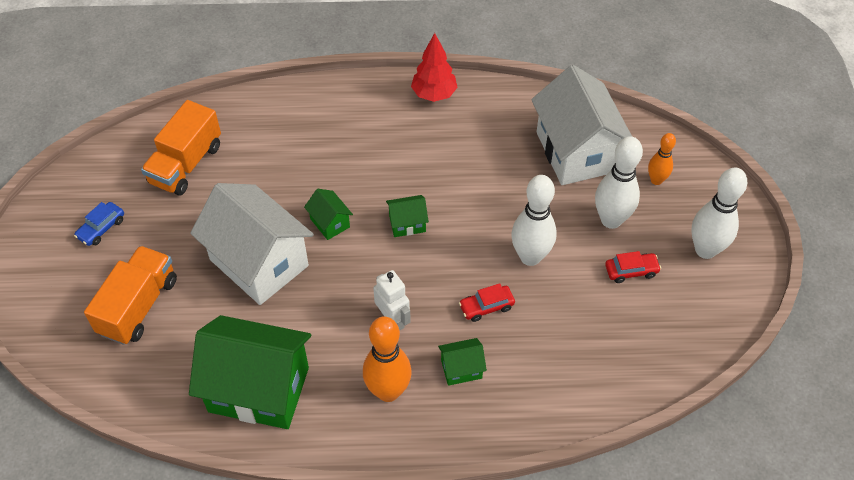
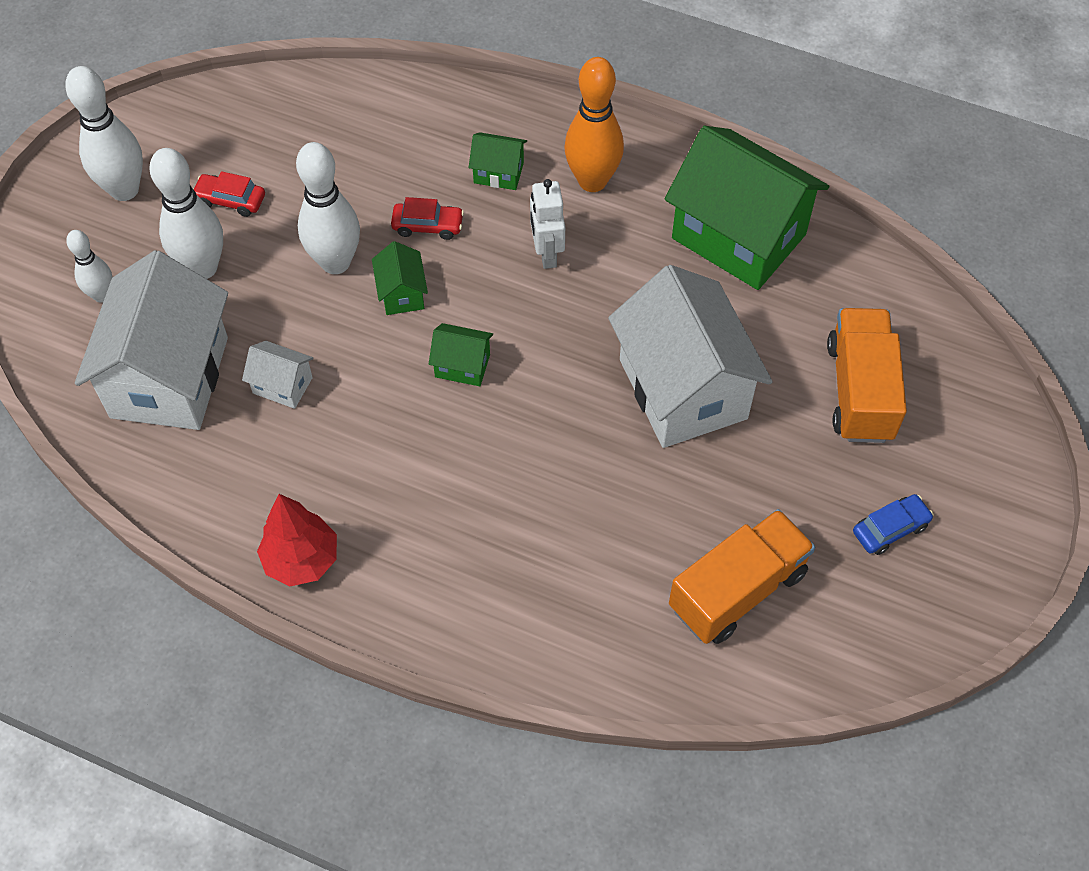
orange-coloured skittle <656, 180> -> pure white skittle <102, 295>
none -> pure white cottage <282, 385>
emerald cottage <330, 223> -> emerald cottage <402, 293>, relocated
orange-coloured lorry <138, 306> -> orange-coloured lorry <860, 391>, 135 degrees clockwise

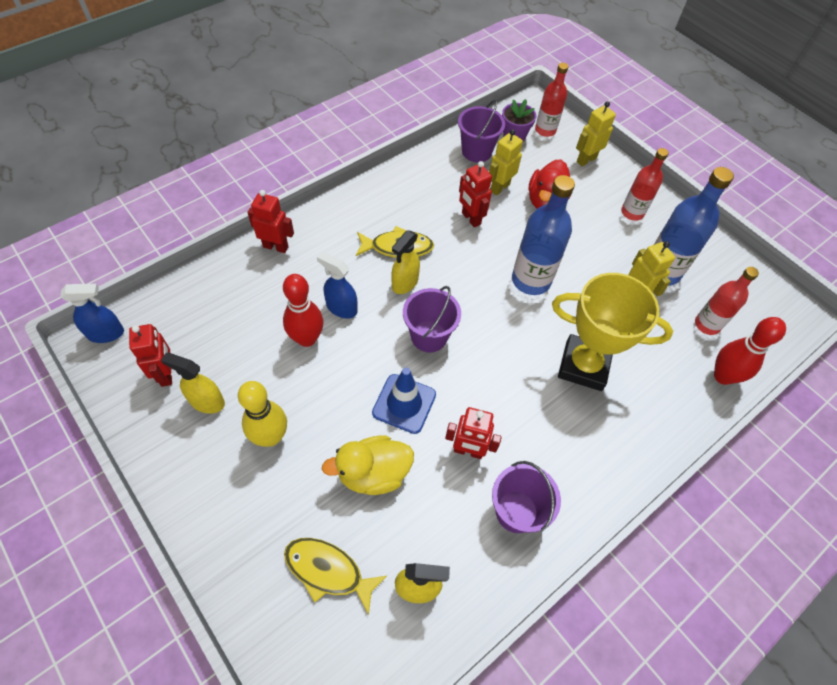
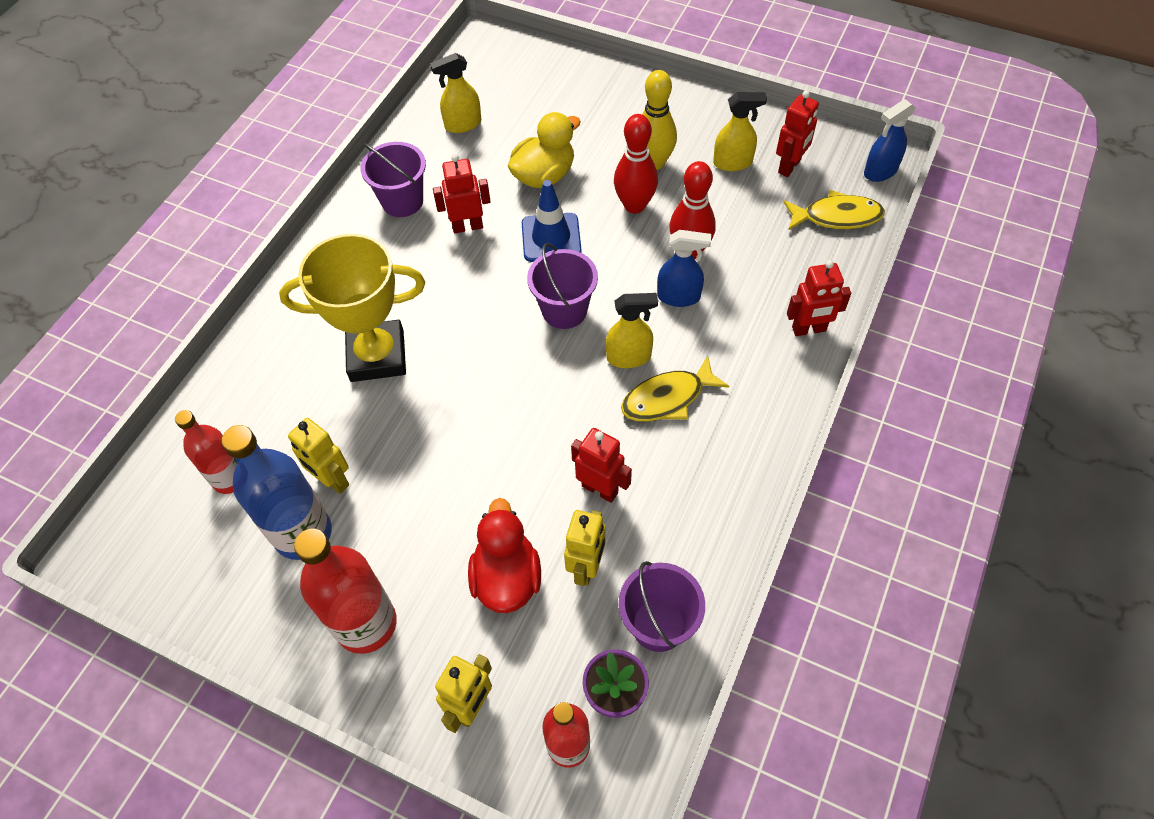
red drink bottle <632, 212> -> red drink bottle <366, 624>, x1.57
golden spray bottle <405, 283> -> golden spray bottle <629, 357>, 75 degrees clockwise
red skittle <723, 376> -> red skittle <634, 205>, relocated
red robot <166, 374> -> red robot <790, 166>, 105 degrees counterclockwise
golden fish figure <328, 571> -> golden fish figure <837, 217>, relocated
cobalt drink bottle <531, 280> -> none

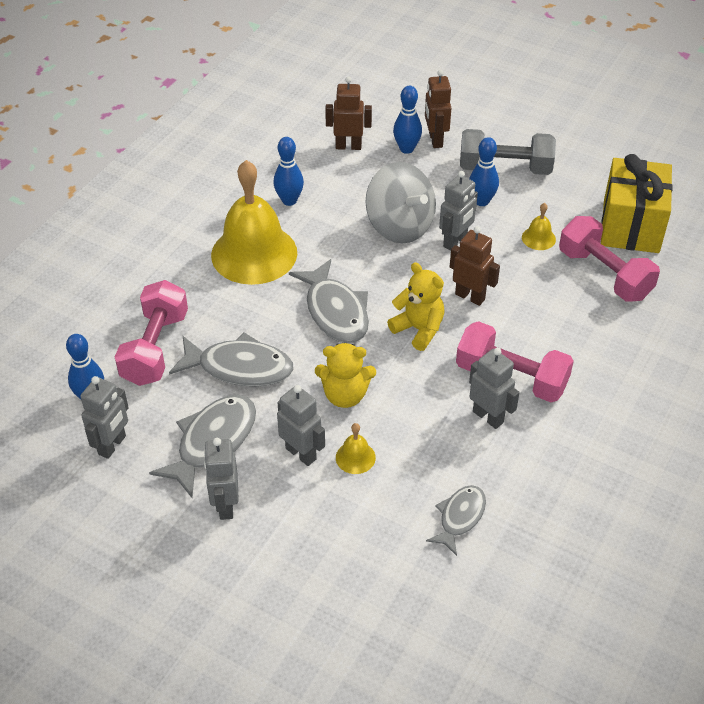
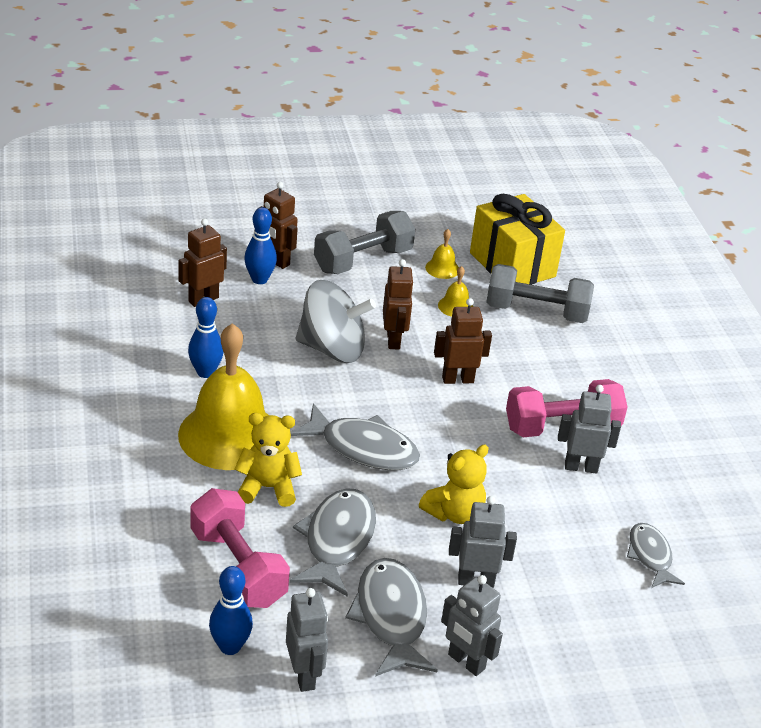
golden teddy bear <418, 329> -> golden teddy bear <268, 488>, relocated
ash-grey fish figure <239, 368> -> ash-grey fish figure <337, 541>, 45 degrees counterclockwise
ash-grey robot <455, 242> -> brown robot <393, 340>
golden hand bell <355, 457> -> golden hand bell <442, 268>, relocated
pink dumbbell <604, 274> -> ash-grey dumbbell <536, 312>
cobalt skittle <481, 201> -> none

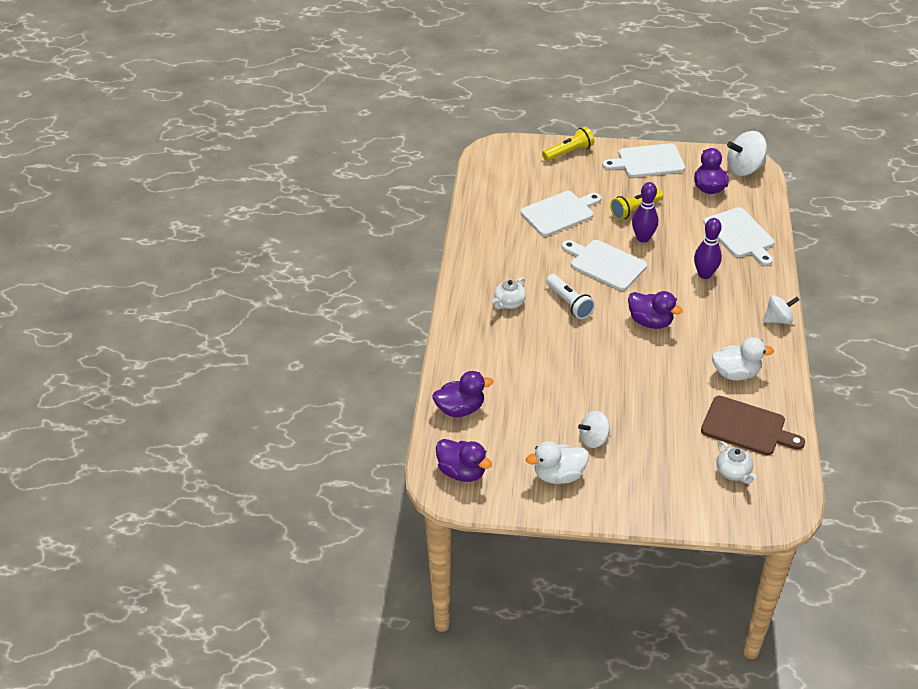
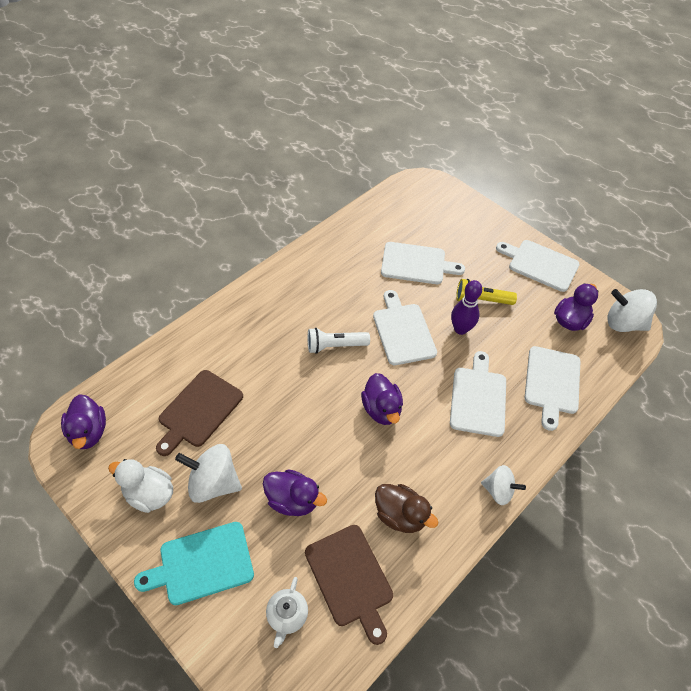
none -> aqua bread board <202, 564>
none -> brown bread board <199, 410>
pure white spinning top <593, 439> -> pure white spinning top <213, 483>, x1.56
violet rubber duck <460, 409> -> violet rubber duck <293, 500>, relocated
pure white flashlight <569, 303> -> pure white flashlight <335, 346>, 75 degrees clockwise
pure white rubber duck <735, 373> -> brown rubber duck <400, 515>
violet skittle <704, 274> -> pure white bread board <478, 398>
pure white tea pot <509, 303> -> none
golden flashlight <569, 152> -> none

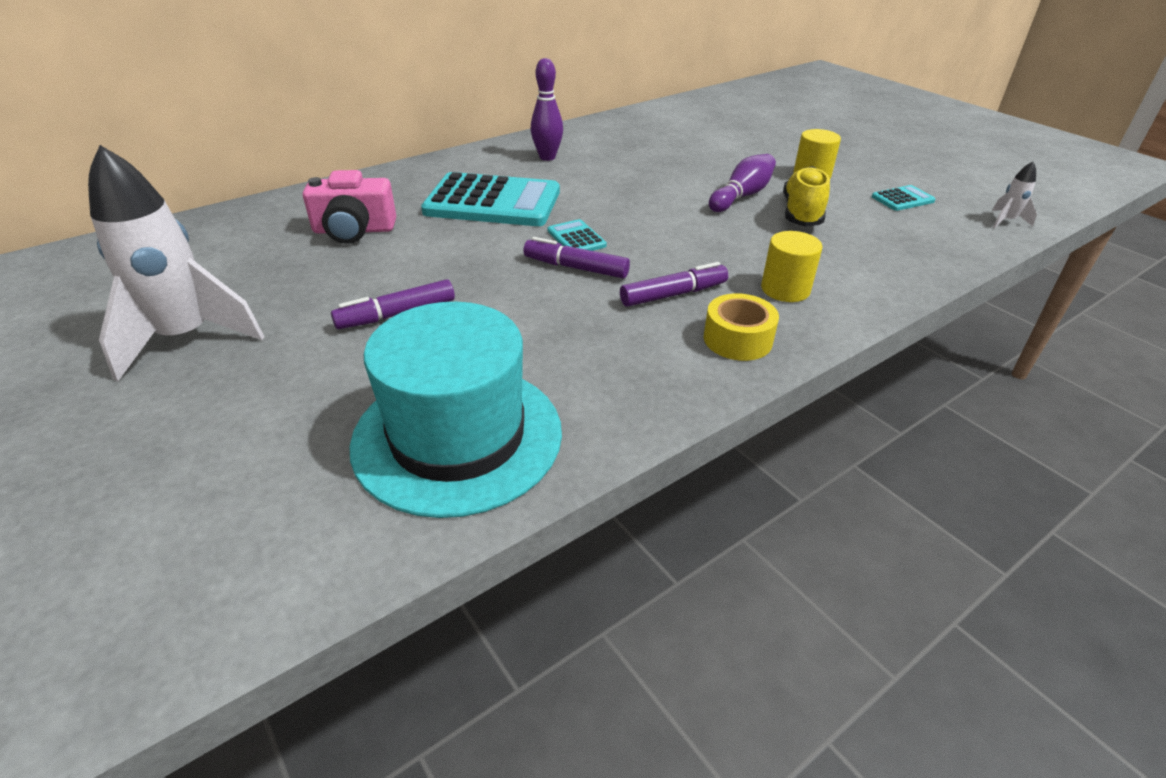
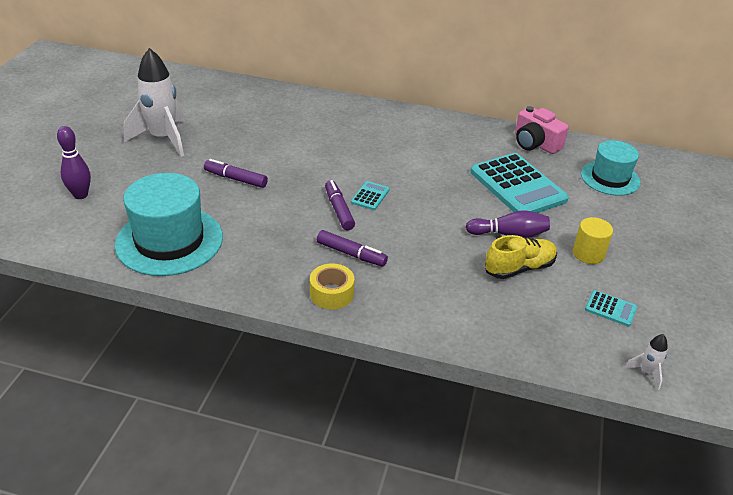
violet skittle <547, 157> -> violet skittle <80, 195>, relocated
aqua calculator <493, 202> -> aqua calculator <517, 186>, relocated
pink camera <354, 230> -> pink camera <535, 143>, relocated
none -> aqua top hat <610, 178>
golden cylinder <785, 289> -> none

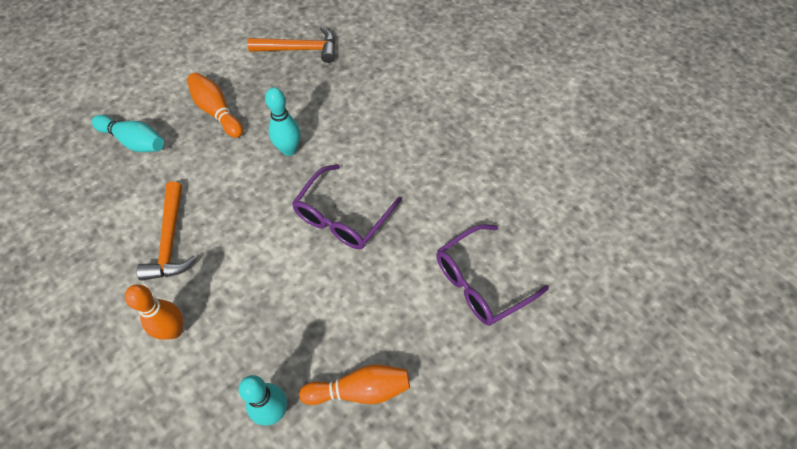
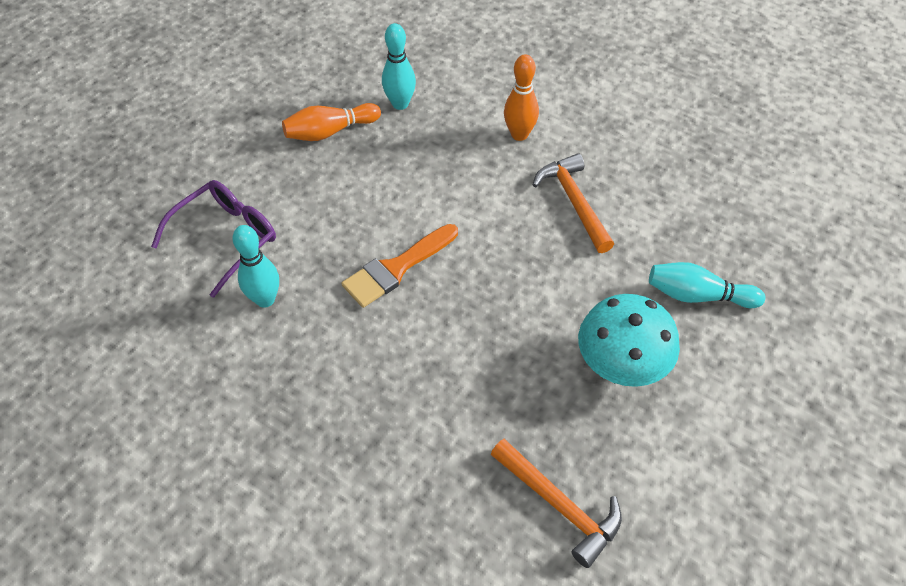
aqua skittle <289, 150> -> aqua skittle <265, 299>, relocated
violet spectacles <342, 217> -> orange-coloured brush <397, 268>
orange-coloured claw hammer <300, 49> -> orange-coloured claw hammer <560, 506>, 120 degrees counterclockwise
orange-coloured skittle <217, 111> -> aqua mushroom <622, 362>

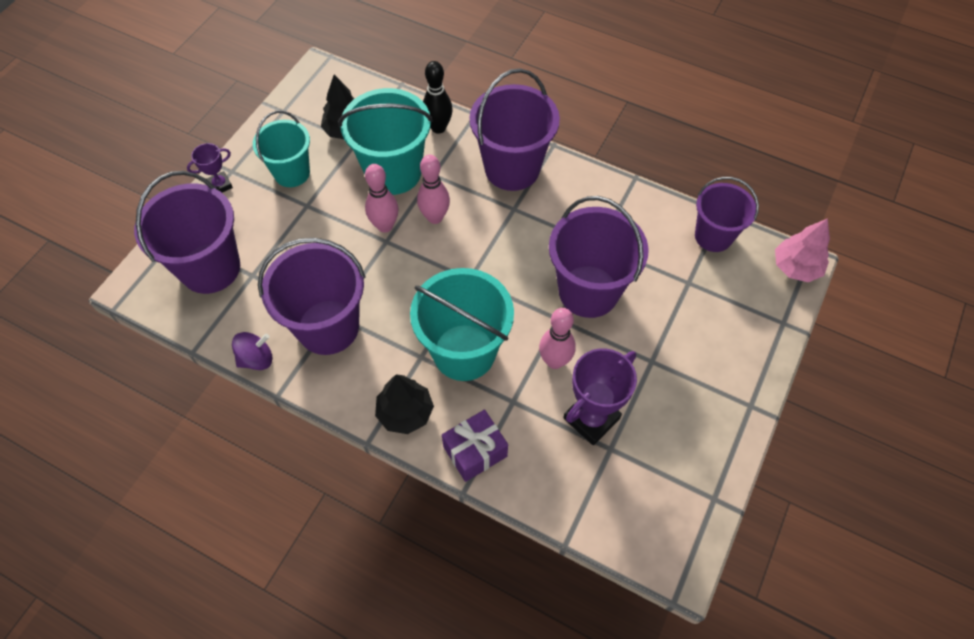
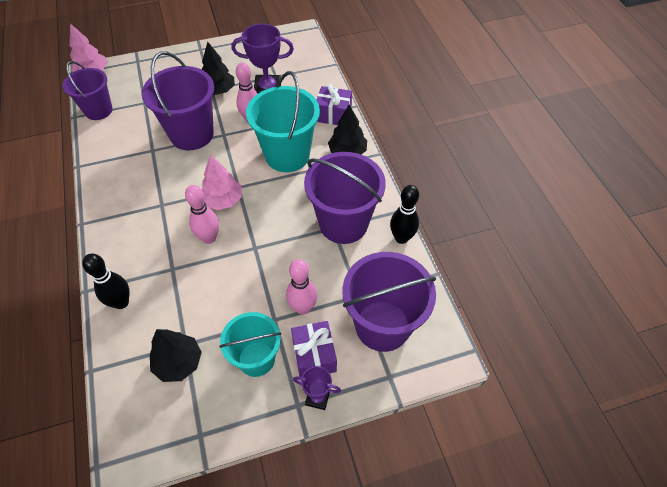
none -> ebony fir tree <218, 90>
none -> pink fir tree <223, 200>
pink skittle <385, 226> -> pink skittle <303, 307>, relocated
none -> violet gift <314, 356>
violet spinning top <256, 359> -> ebony skittle <401, 238>
aqua bucket <393, 172> -> none
violet bucket <512, 168> -> none

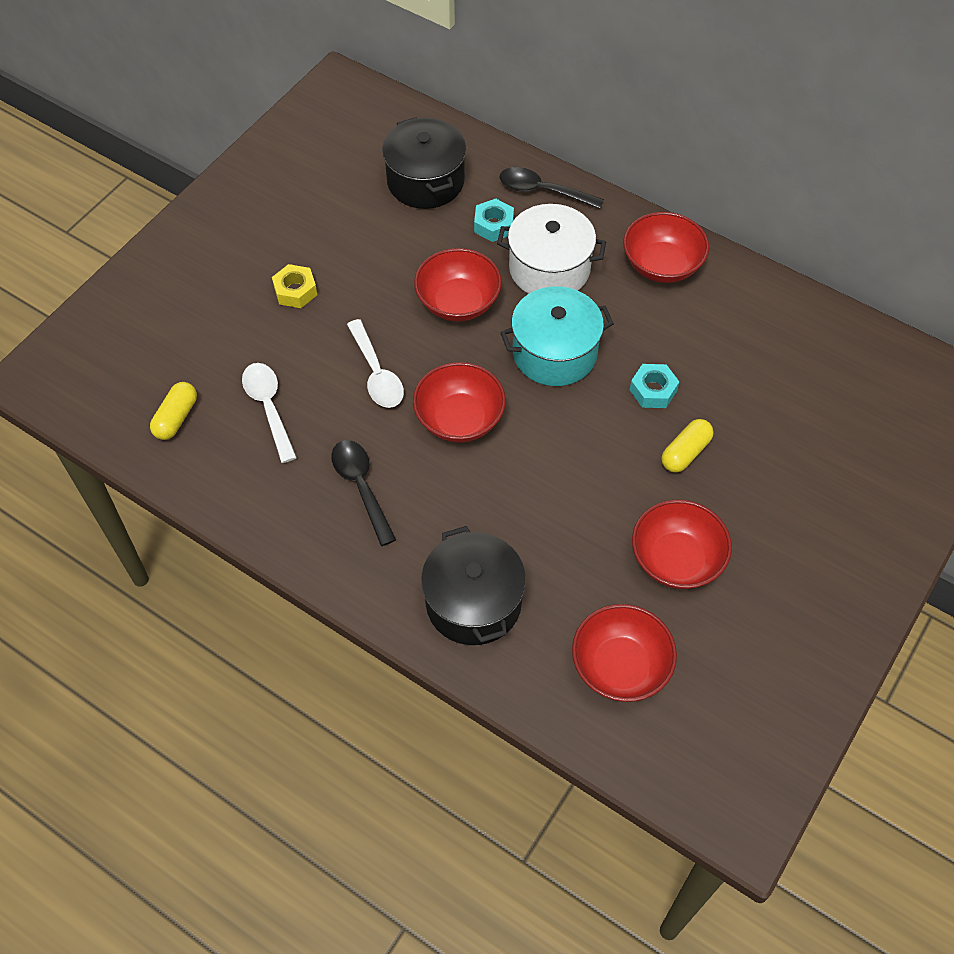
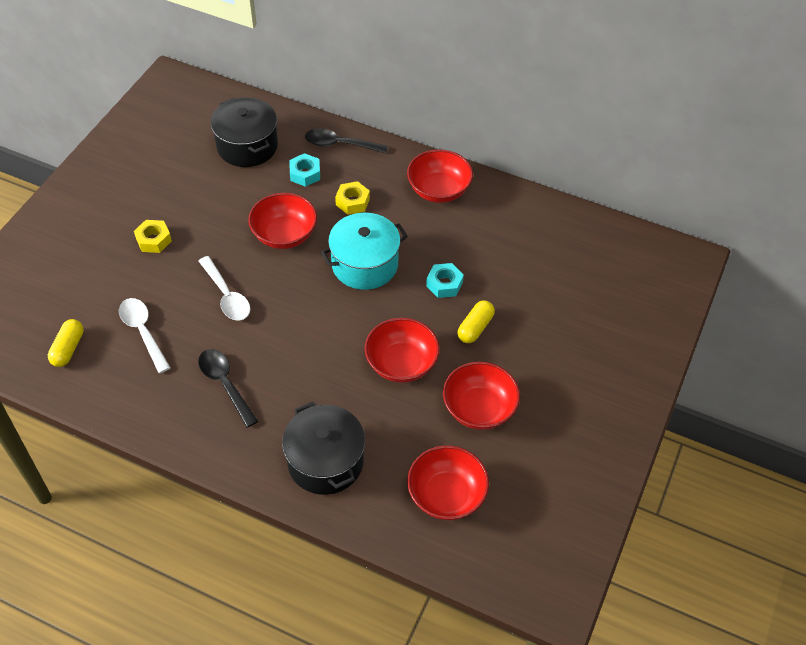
pure white pot <549, 268> -> golden hex nut <352, 202>
red bowl <459, 419> -> red bowl <401, 363>, relocated

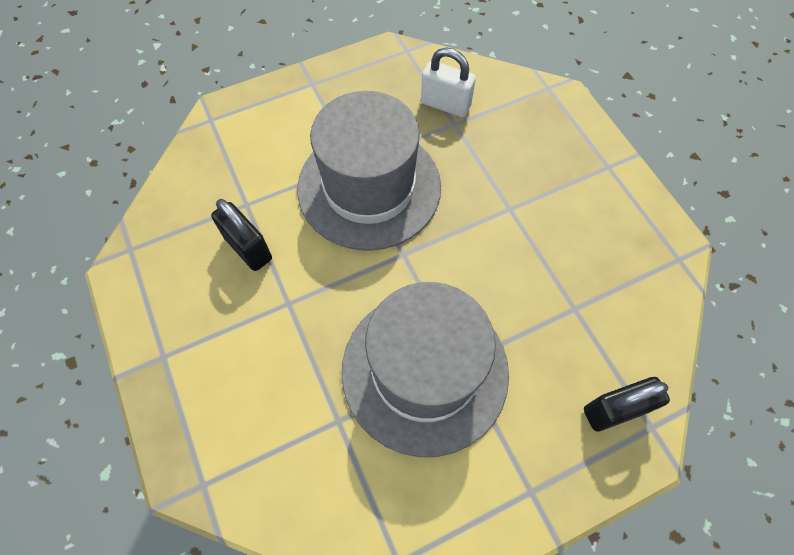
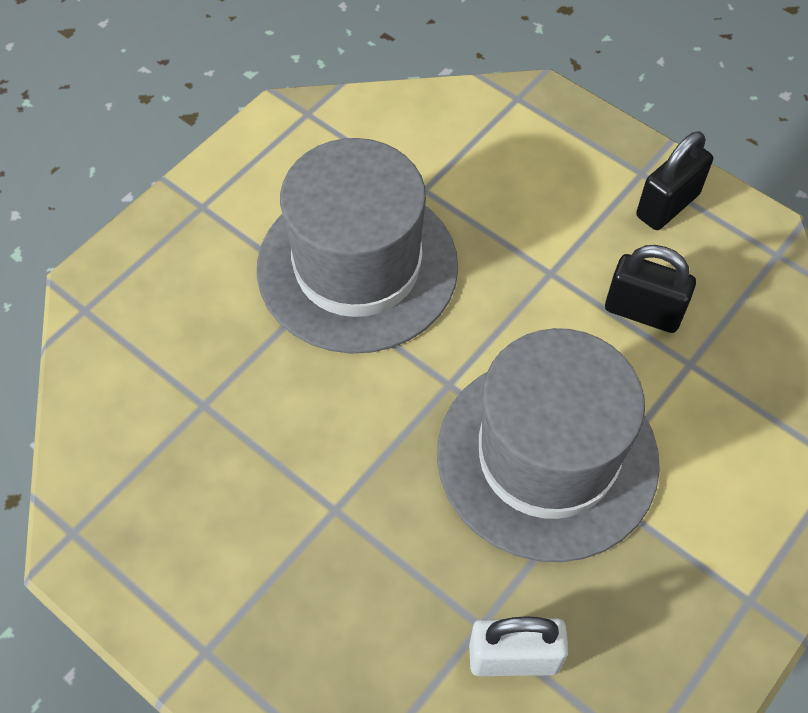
ebony lock <614, 410> -> ebony lock <667, 205>, relocated

